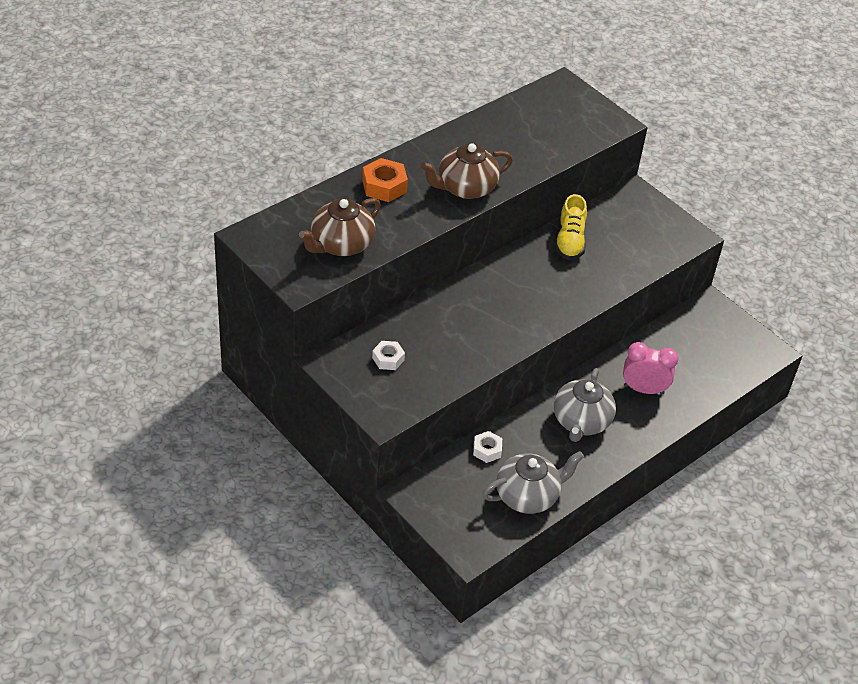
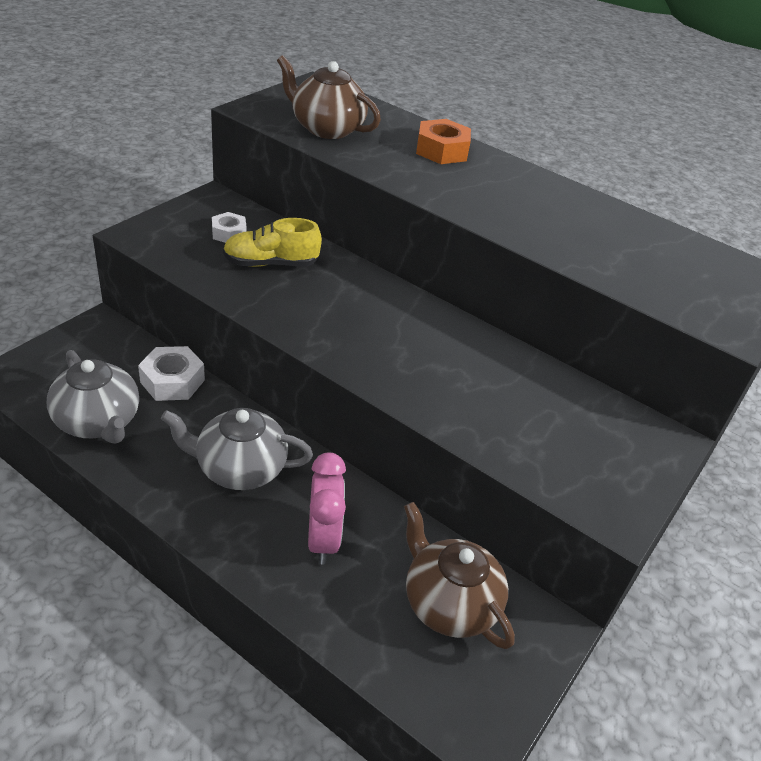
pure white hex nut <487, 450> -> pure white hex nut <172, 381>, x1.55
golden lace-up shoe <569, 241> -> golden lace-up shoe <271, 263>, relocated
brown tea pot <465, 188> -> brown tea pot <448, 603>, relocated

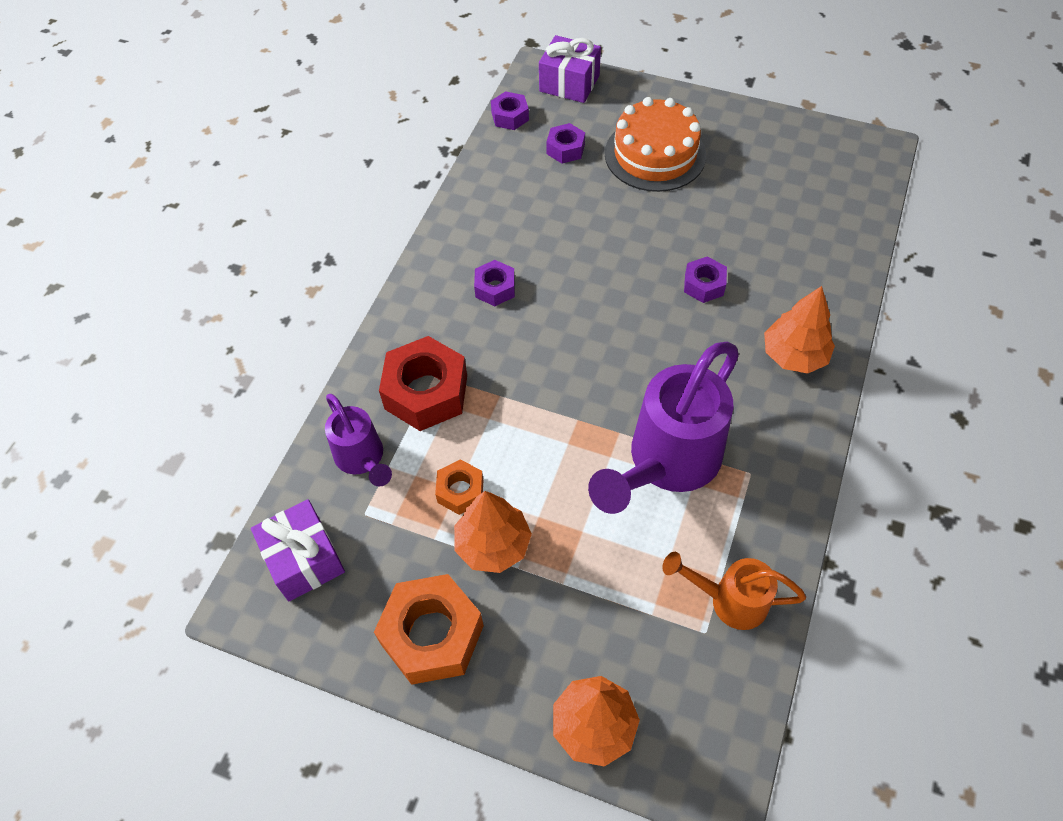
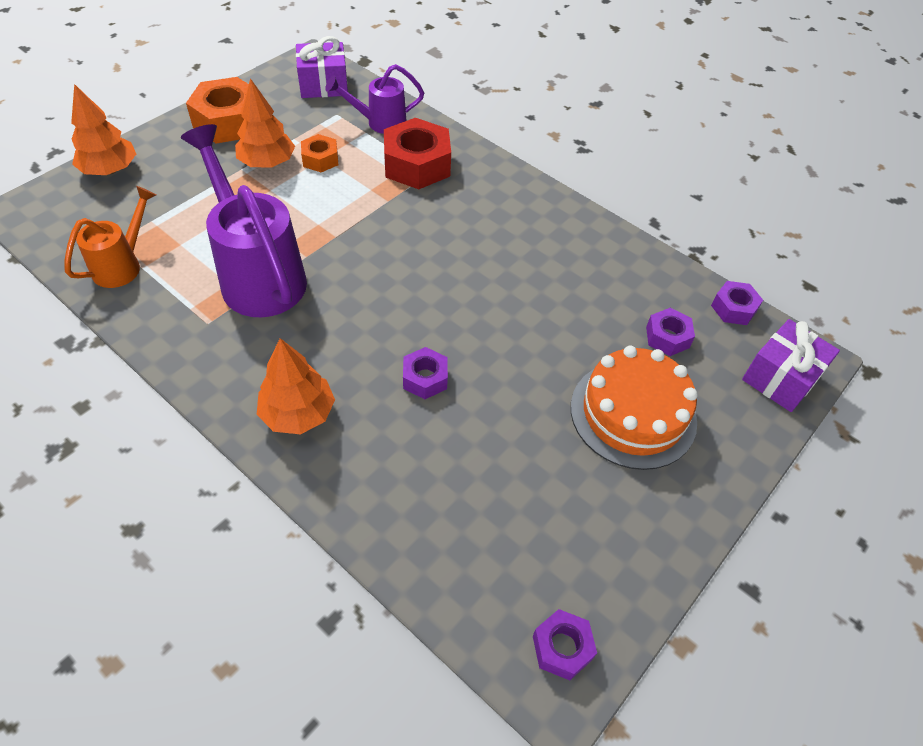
violet hex nut <495, 288> -> violet hex nut <562, 647>, relocated

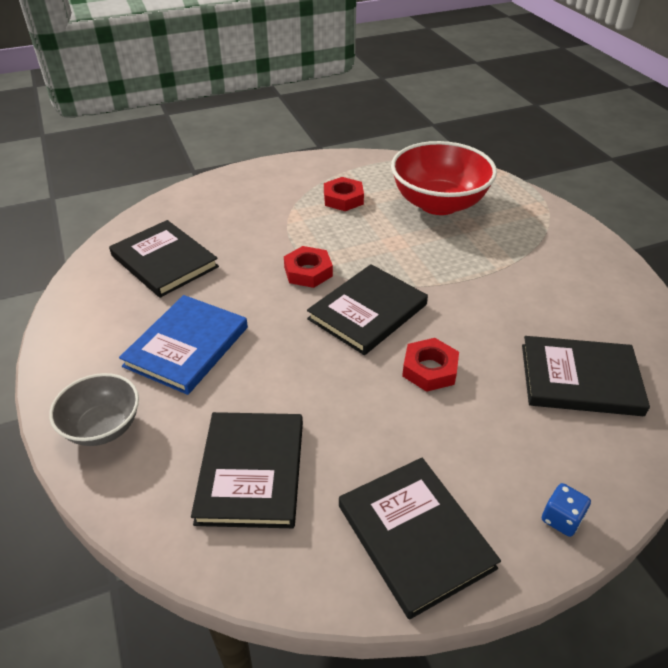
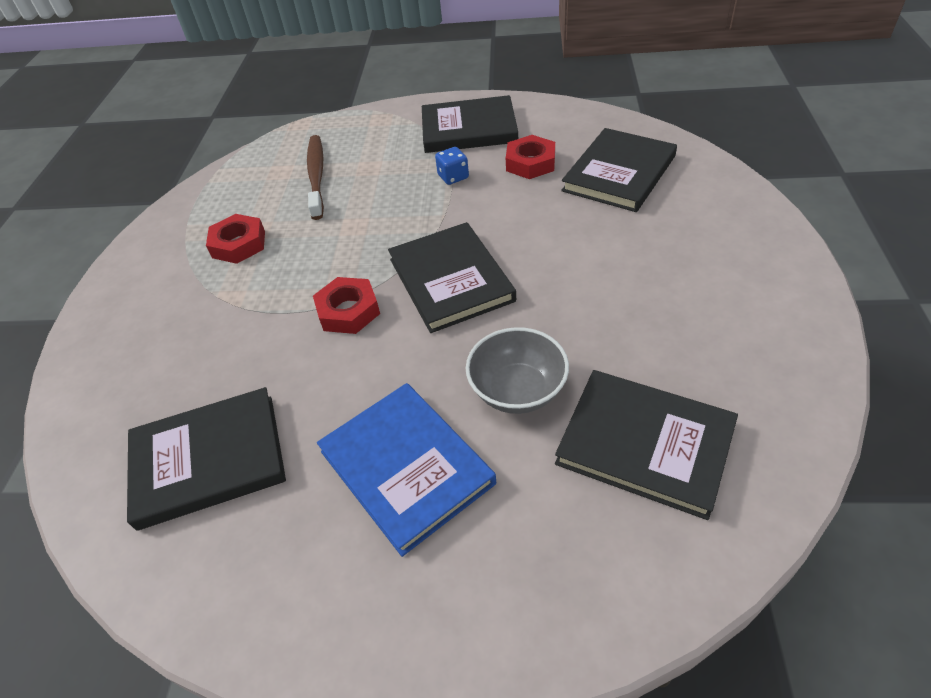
red bowl <438, 203> -> brown toothbrush <316, 176>
ebony hardback <414, 536> -> ebony hardback <469, 129>, relocated
cobalt die <561, 519> -> cobalt die <453, 177>, relocated
ash-grey bowl <103, 427> -> ash-grey bowl <517, 391>, relocated
red hex nut <429, 369> -> red hex nut <530, 163>, relocated

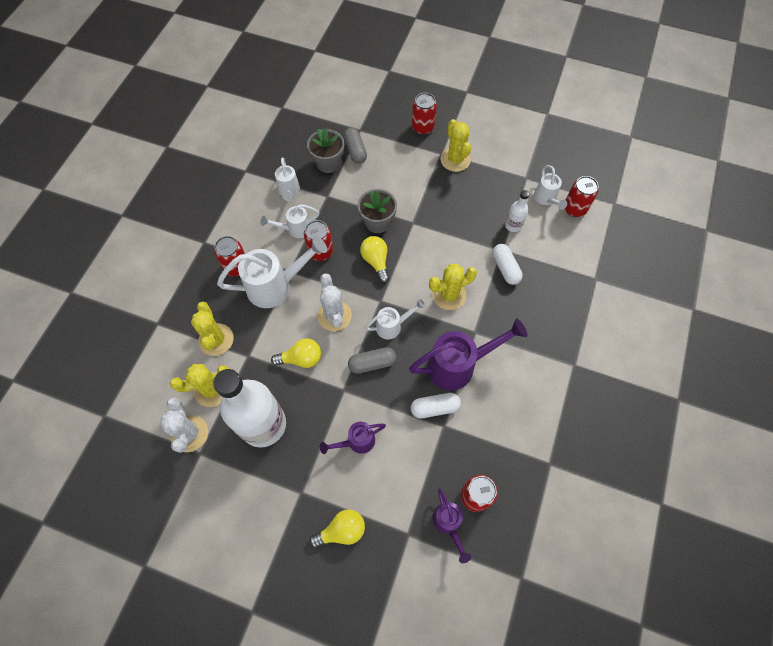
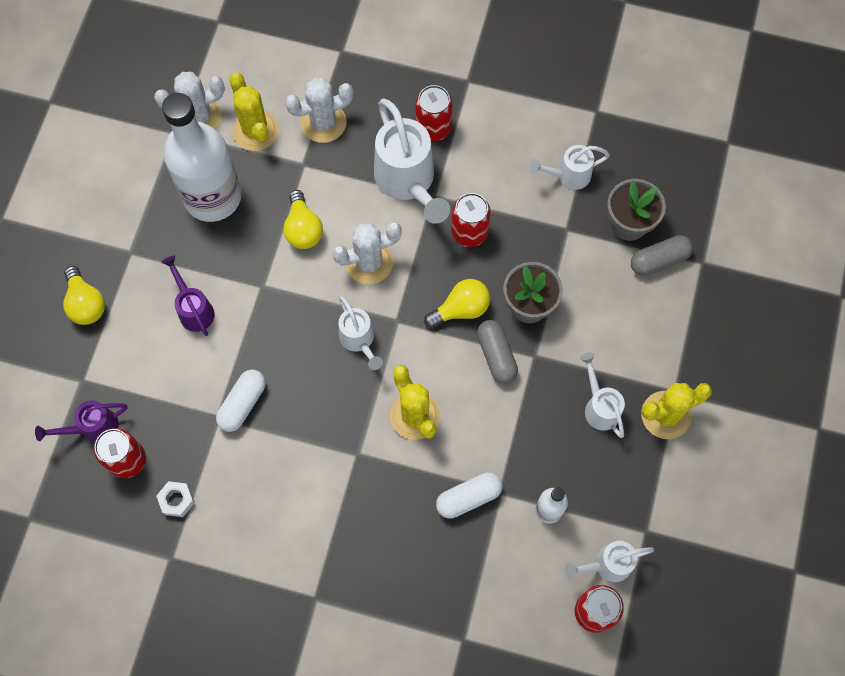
none -> pure white hex nut <177, 500>
pure white capsule <434, 408> -> pure white capsule <242, 404>, 45 degrees clockwise
golden saguaro cactus <216, 339> -> pure white saguaro cactus <323, 123>
ash-grey capsule <372, 363> -> ash-grey capsule <496, 355>, relocated
pure white watering pot <295, 229> -> pure white watering pot <599, 406>, relocated
violet watering pot <459, 365> -> none
red can <422, 127> -> none

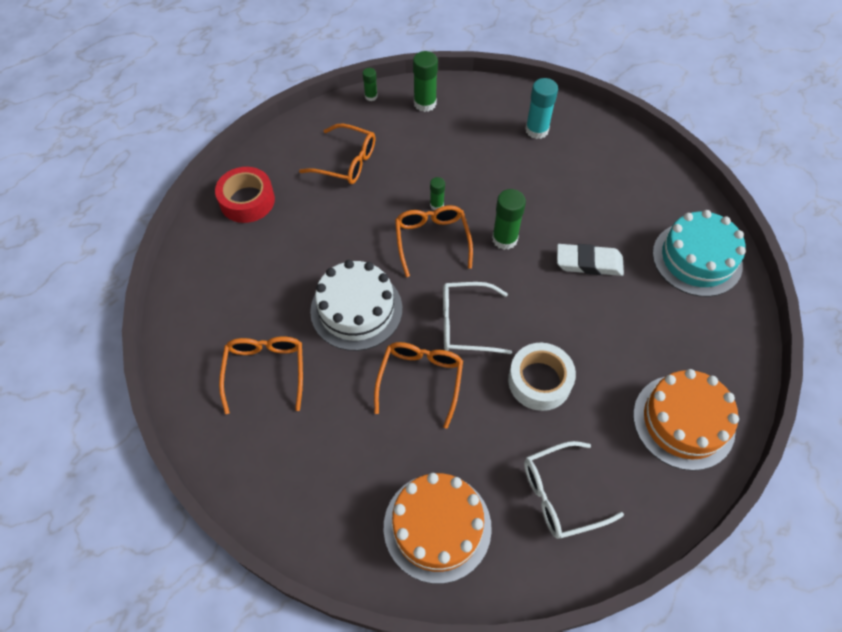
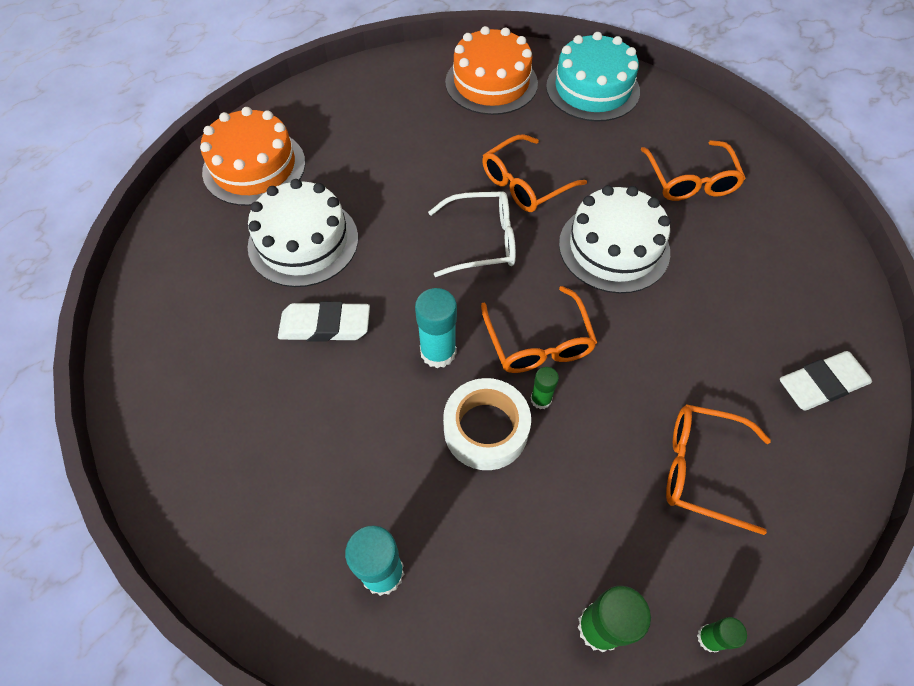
none -> pure white gateau <303, 242>
emerald glue <504, 239> -> aqua glue <438, 352>
pure white tape <539, 381> -> pure white tape <486, 429>, relocated
orange-coloured spectacles <420, 380> -> orange-coloured spectacles <525, 184>, 45 degrees clockwise
aqua gateau <697, 259> -> aqua gateau <592, 89>, relocated
red tape <247, 200> -> pure white gum eraser <821, 384>
pure white spectacles <560, 495> -> none

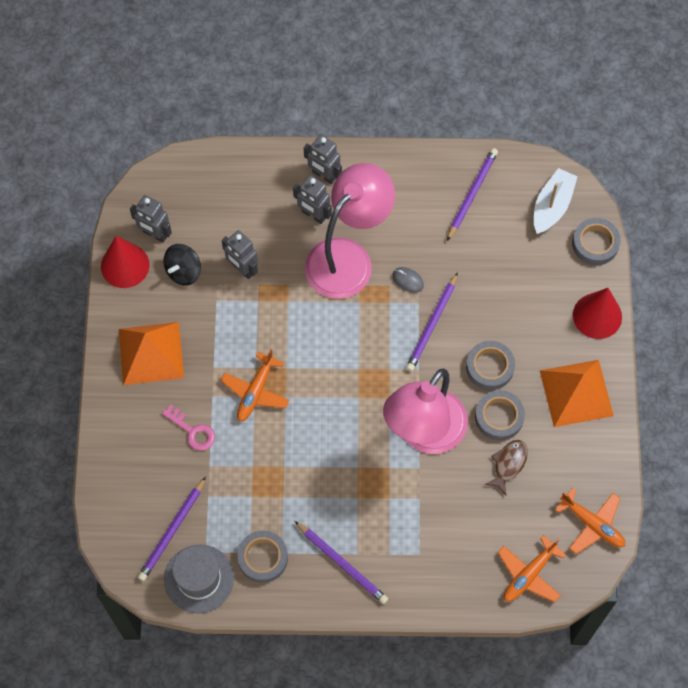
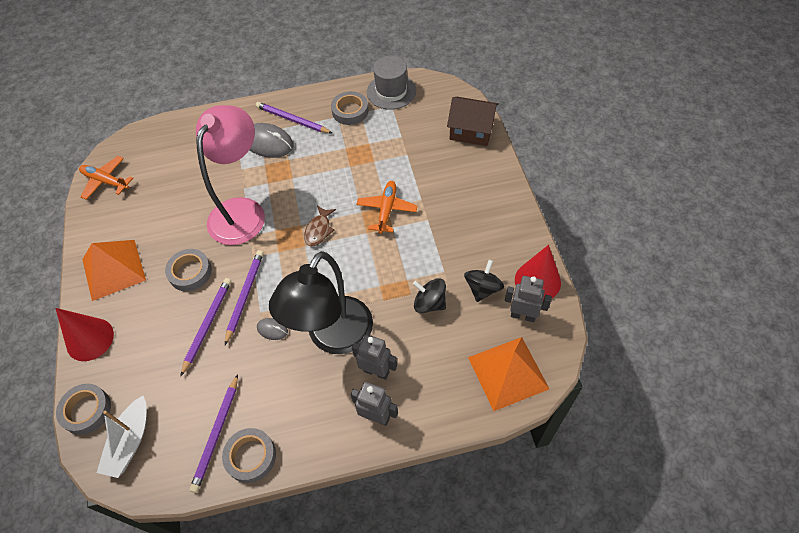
violet pencil <172, 531> -> violet pencil <207, 325>, relocated
ash-grey tape <499, 417> -> ash-grey tape <250, 457>, relocated
none -> ash-grey PC mouse <268, 143>
pink desk lamp <348, 257> -> ebony desk lamp <333, 337>
brown fish figure <508, 464> -> brown fish figure <319, 230>, relocated
ash-grey robot <242, 269> -> ebony spinning top <429, 303>
none -> brown cottage <471, 131>
orange-coloured pyramid shape <151, 353> -> orange-coloured pyramid shape <508, 373>, relocated
pink latchkey <192, 431> -> none
orange-coloured aeroplane <529, 574> -> none

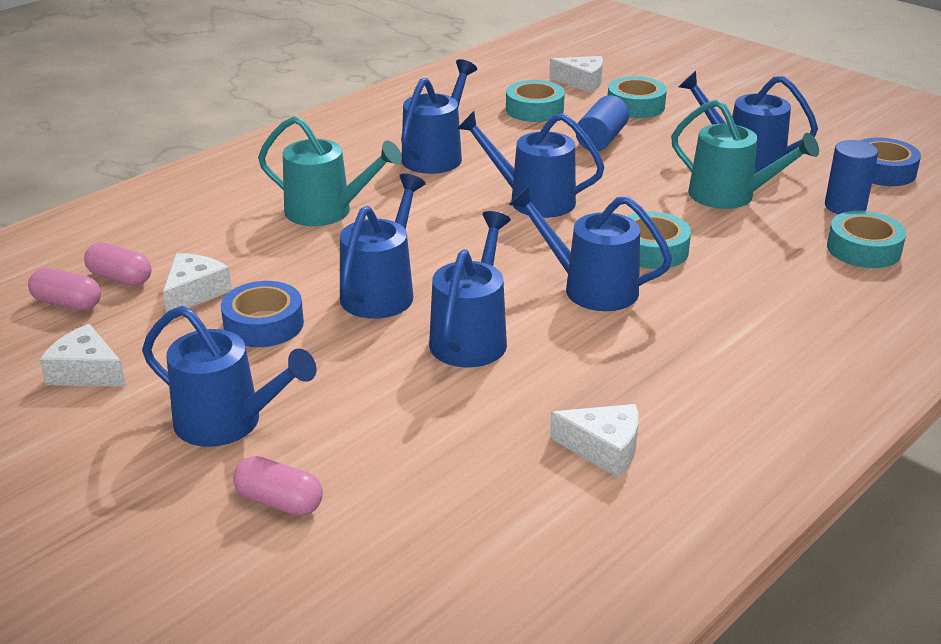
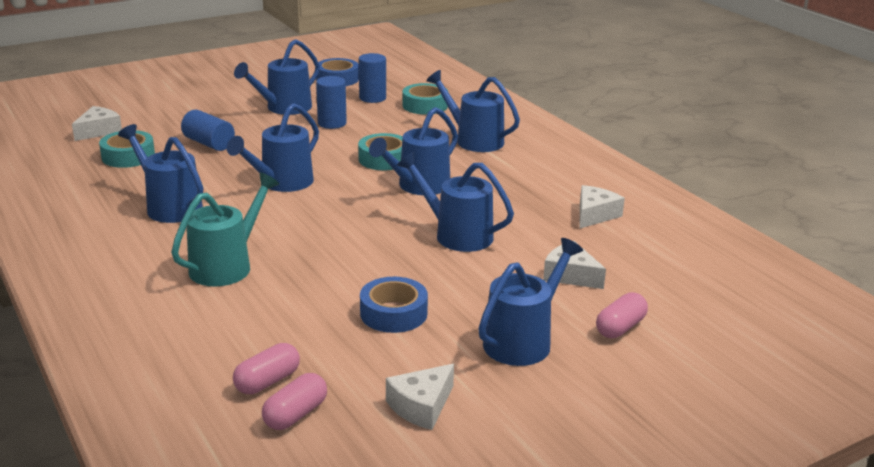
aqua watering pot <729, 196> -> cobalt cylinder <332, 123>
cobalt watering pot <381, 292> -> cobalt watering pot <474, 140>, relocated
pure white piece of cheese <194, 292> -> pure white piece of cheese <570, 275>, relocated
aqua tape <635, 106> -> none

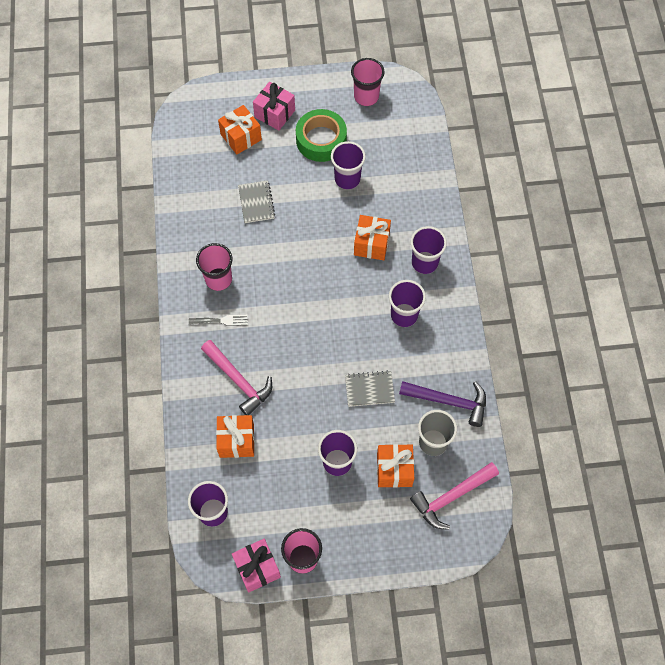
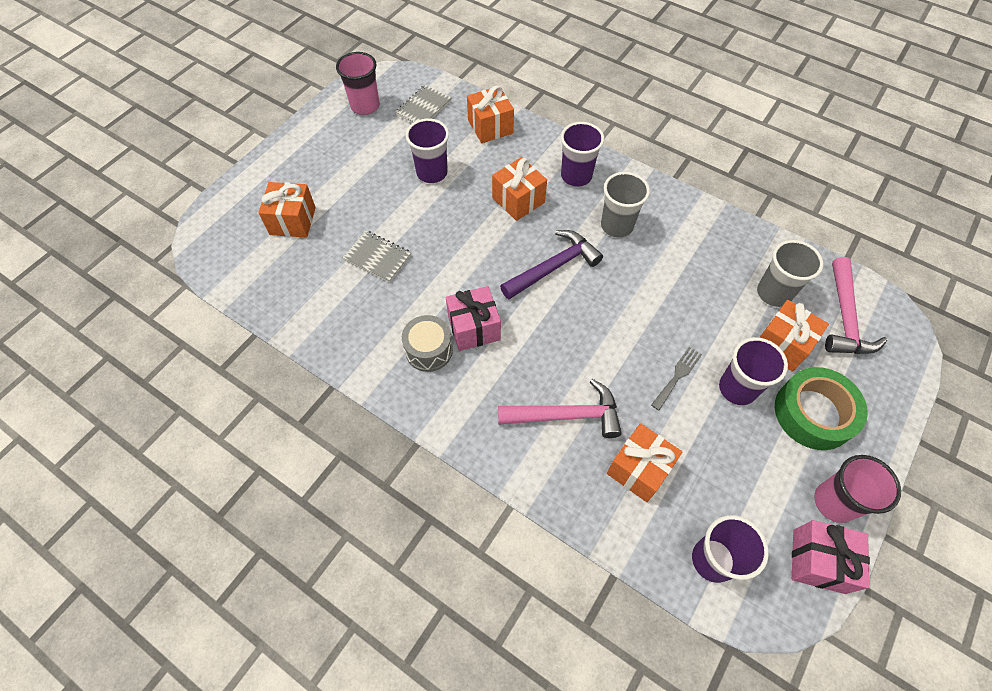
ash-grey notepad <369, 389> -> ash-grey notepad <423, 108>, relocated
pink cup <218, 279> -> ash-grey toy drum <429, 350>
pink gift <274, 113> -> pink gift <474, 328>, relocated
none -> orange-coloured gift <490, 127>
violet claw hammer <449, 401> -> violet claw hammer <554, 267>, relocated
violet cup <404, 315> -> ash-grey cup <617, 226>
ash-grey fork <221, 320> -> ash-grey fork <677, 376>, relocated
emerald tape <321, 140> -> emerald tape <813, 413>, relocated

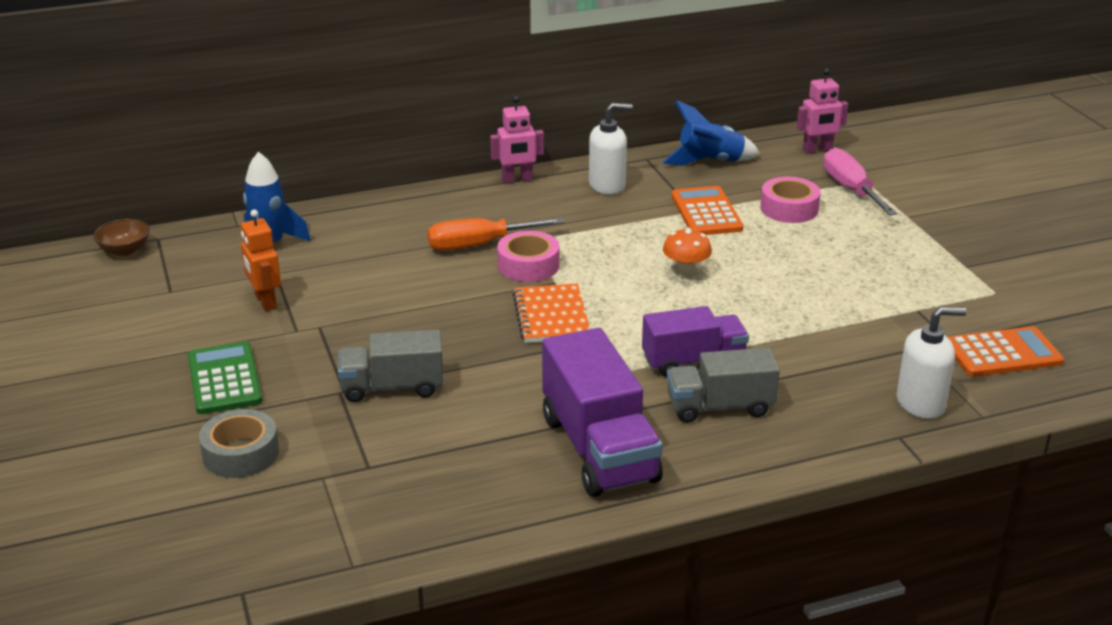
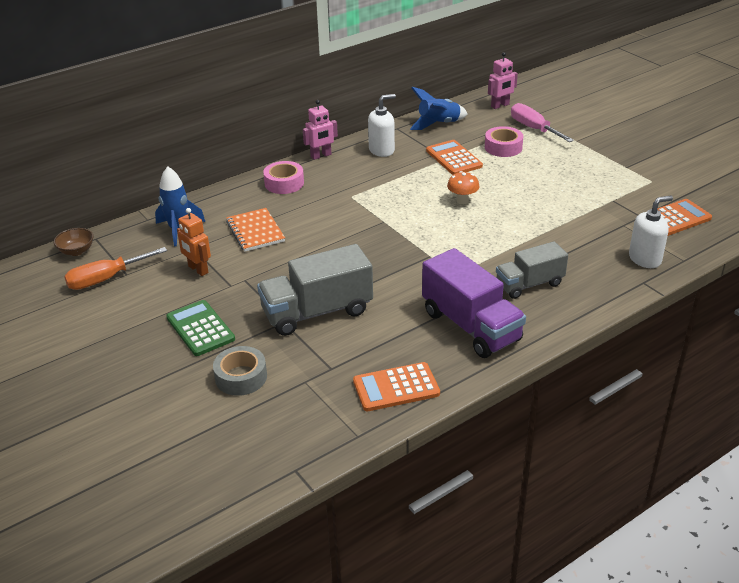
orange-coloured screwdriver <479, 245> -> orange-coloured screwdriver <106, 279>, relocated
orange-coloured notepad <551, 316> -> orange-coloured notepad <255, 231>, relocated
ash-grey lorry <392, 387> -> ash-grey lorry <317, 312>, x1.55
pink tape <528, 265> -> pink tape <284, 183>, relocated
none -> orange-coloured calculator <396, 387>
violet lorry <693, 361> -> none

